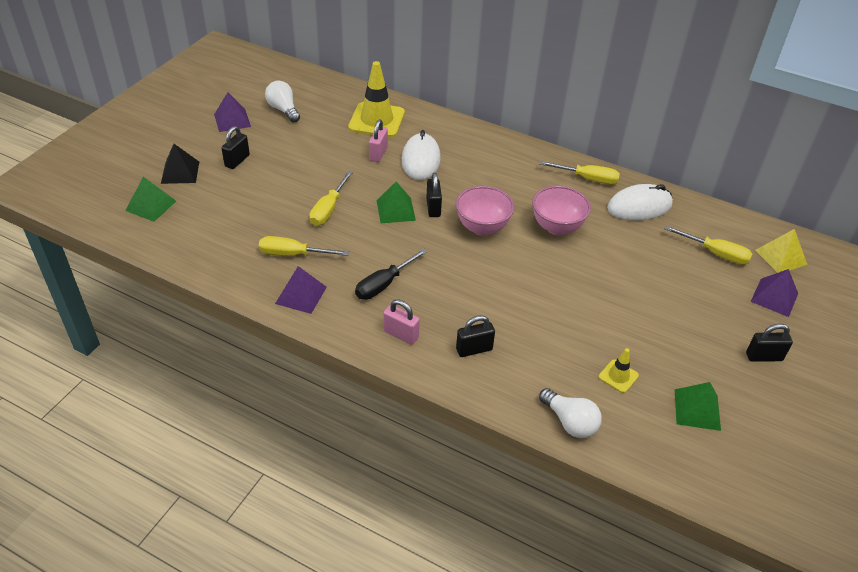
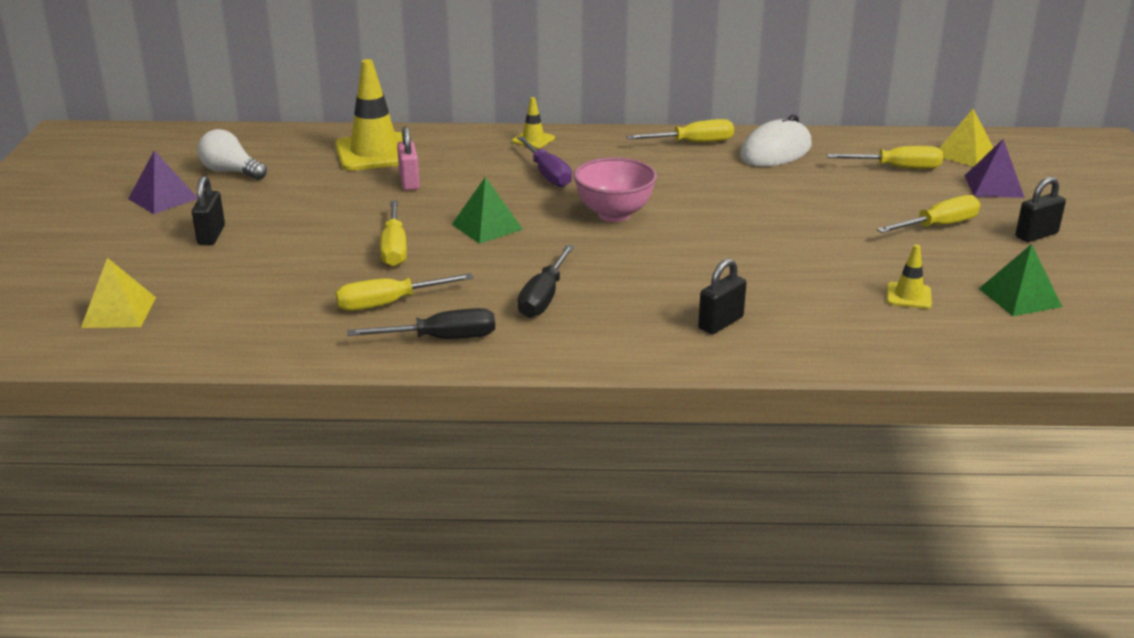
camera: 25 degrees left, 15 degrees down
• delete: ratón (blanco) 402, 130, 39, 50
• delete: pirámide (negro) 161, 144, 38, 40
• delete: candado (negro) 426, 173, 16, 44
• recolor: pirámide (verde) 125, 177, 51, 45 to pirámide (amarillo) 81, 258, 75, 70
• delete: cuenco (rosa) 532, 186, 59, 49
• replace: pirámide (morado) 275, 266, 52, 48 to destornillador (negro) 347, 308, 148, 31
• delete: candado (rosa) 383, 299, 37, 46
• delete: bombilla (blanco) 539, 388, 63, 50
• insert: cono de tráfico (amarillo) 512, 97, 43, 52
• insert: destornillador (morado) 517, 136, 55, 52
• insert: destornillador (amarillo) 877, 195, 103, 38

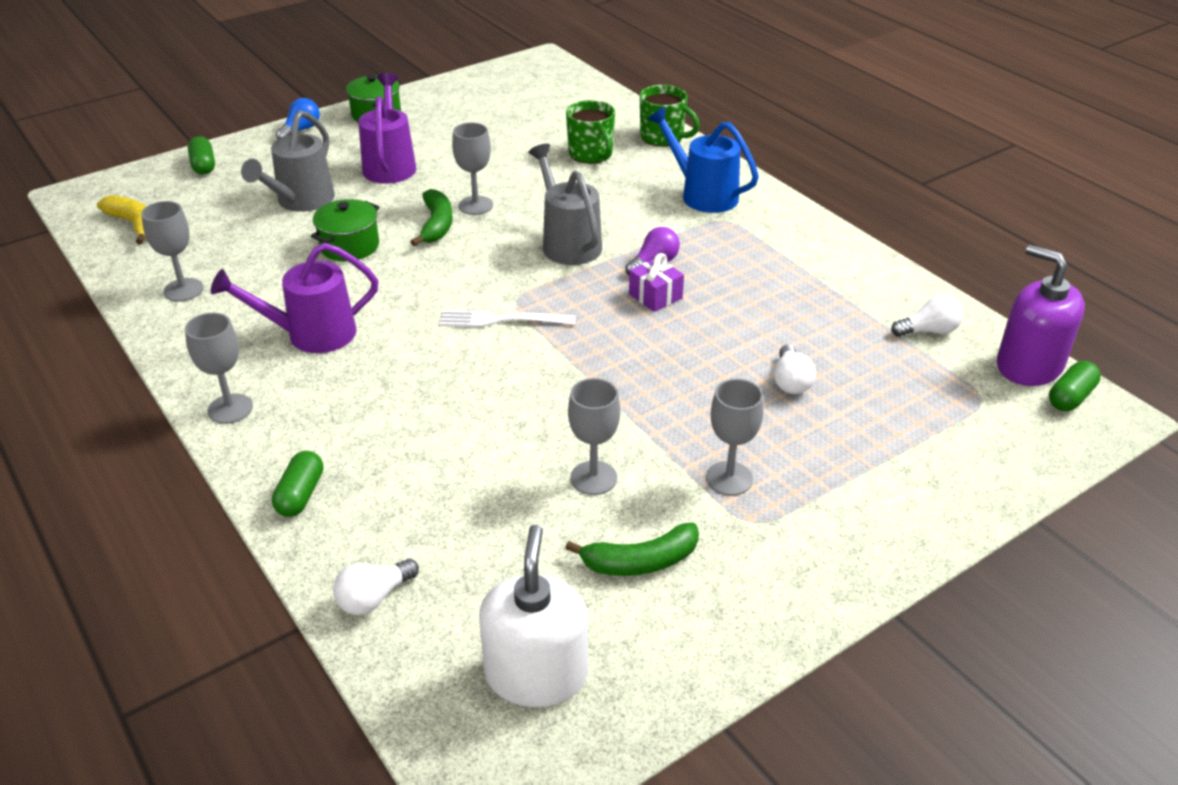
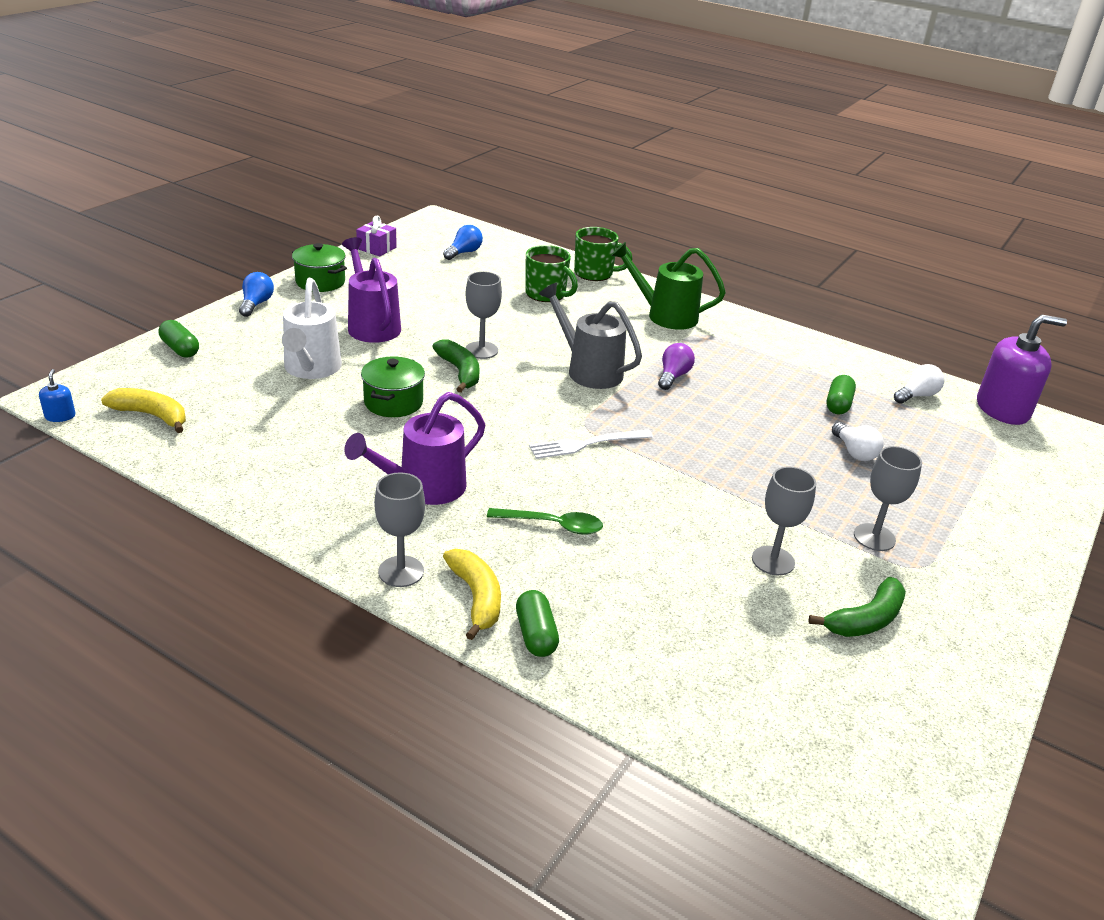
camera: 25 degrees left, 5 degrees down
• recolor: regadera (azul) 647, 106, 112, 107 to regadera (verde) 611, 242, 115, 88
• recolor: regadera (gris) 241, 110, 94, 102 to regadera (blanco) 282, 278, 60, 101
• delete: copa (gris) 141, 201, 63, 101
• rotate: dispensador de jabón (morado) 997, 245, 88, 141 = 977, 315, 90, 110 150 degrees clockwise
• move: regalo (morado) 629, 253, 55, 59 to 356, 215, 41, 41
• move: cápsula (verde) 1049, 361, 52, 50 to 826, 375, 30, 40
• delete: dispensador de jabón (blanco) 479, 525, 109, 182
• delete: bombilla (blanco) 333, 559, 86, 56
• insert: bombilla (azul) 443, 225, 40, 35
• insert: dispensador de jabón (azul) 39, 369, 36, 53
• insert: cuchara (verde) 487, 508, 116, 27
• insert: plátano (amarillo) 443, 549, 58, 91

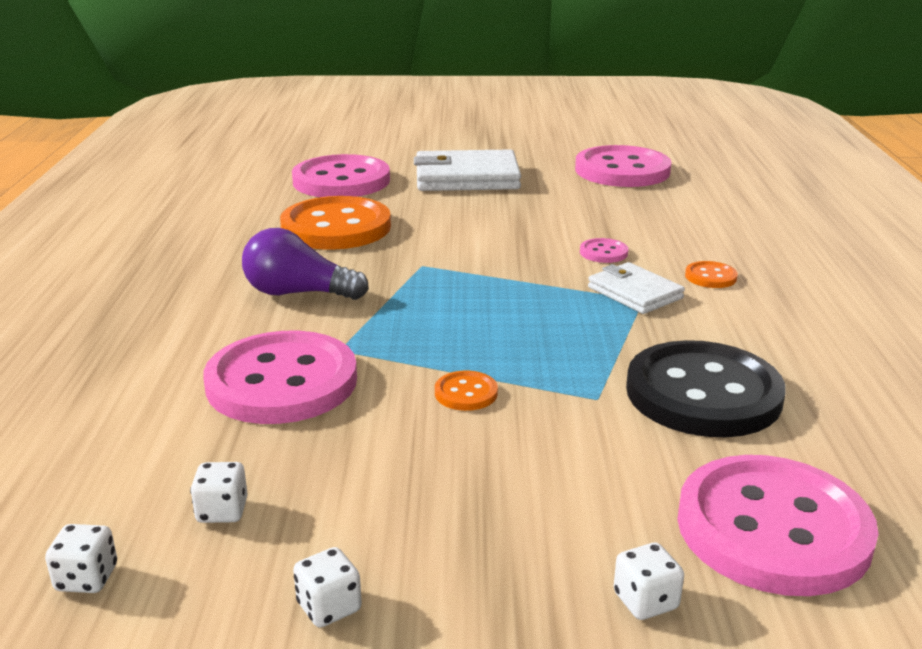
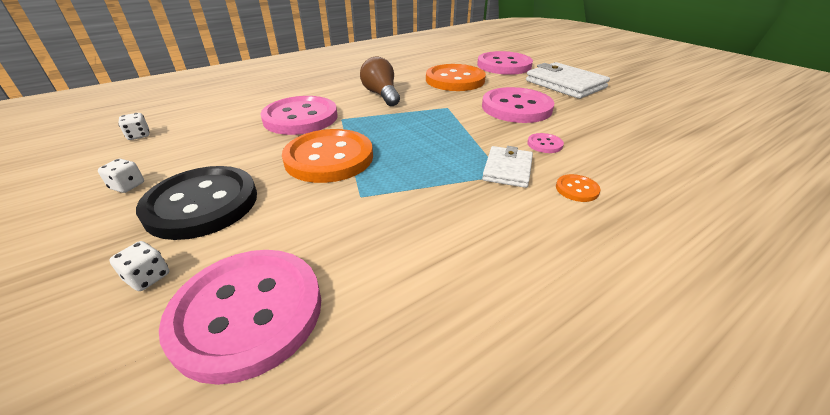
camera: 55 degrees right, 10 degrees up
• move: botón (rosa) 575, 145, 97, 42 to 482, 87, 72, 36
• recolor: bombilla (morado) 242, 228, 127, 72 to bombilla (marrón) 360, 57, 40, 49
• move: botón (negro) 626, 340, 160, 97 to 136, 166, 121, 74
• resize: botón (naranja) 435, 371, 63, 40 = 282, 129, 91, 54 x2.41
• delete: dado (blanco) 190, 462, 58, 61

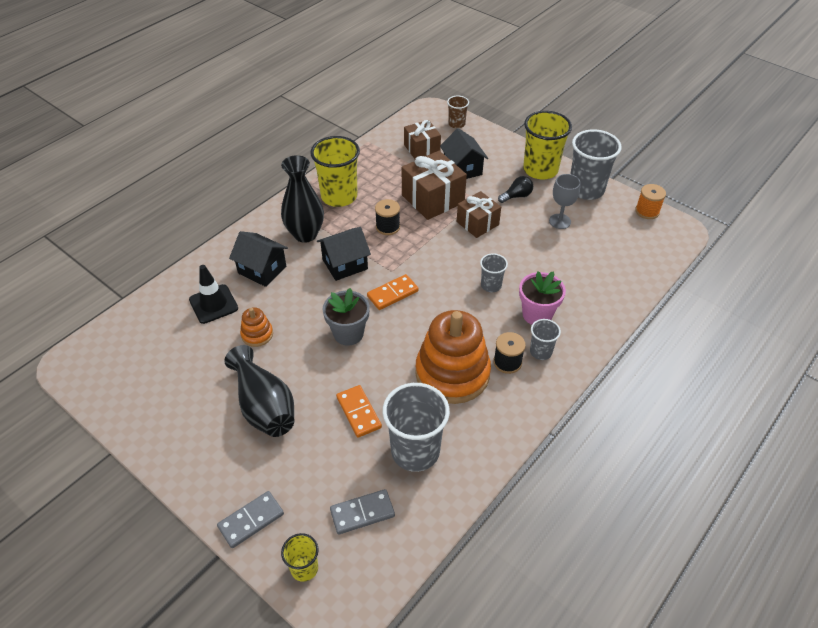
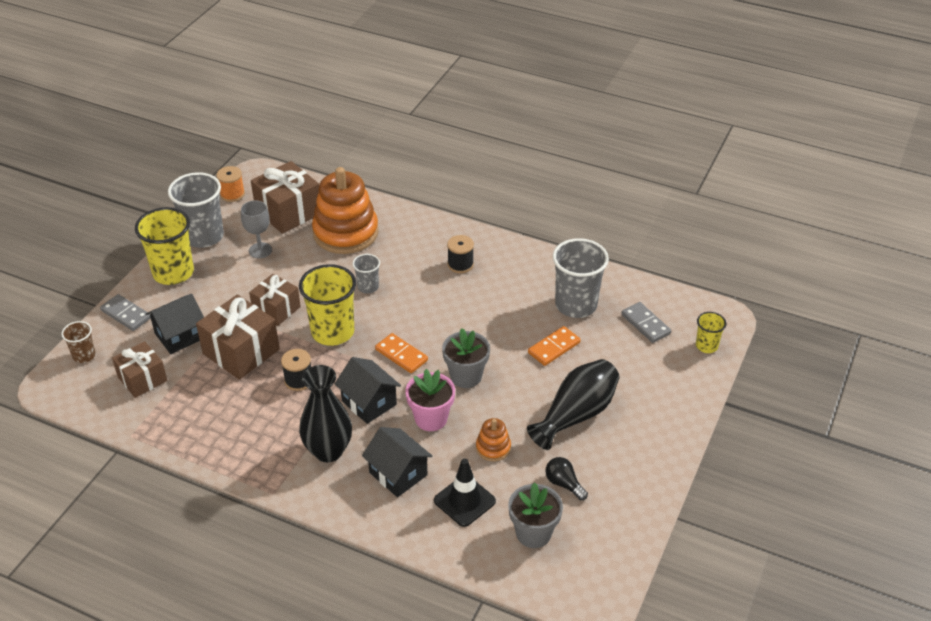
camera: 105 degrees left, 5 degrees down
• move: vaso (amarillo) 310, 136, 50, 71 to 299, 264, 57, 82
• move: bombilla (negro) 498, 176, 35, 27 to 545, 457, 43, 43
• rotate: casa (negro) 229, 231, 59, 56 = 362, 427, 70, 70 60 degrees counterclockwise
• move: maceta (rosa) 519, 271, 47, 54 to 405, 369, 50, 62
• move: juguete apilable (naranja) 415, 310, 76, 94 to 312, 167, 67, 87
• delete: vaso (gris) 530, 319, 31, 41
• move: ficha de dominó (gris) 217, 491, 67, 57 to 100, 294, 51, 37
• insert: regalo (marrón) 251, 161, 68, 73
• insert: maceta (gris) 508, 482, 55, 66

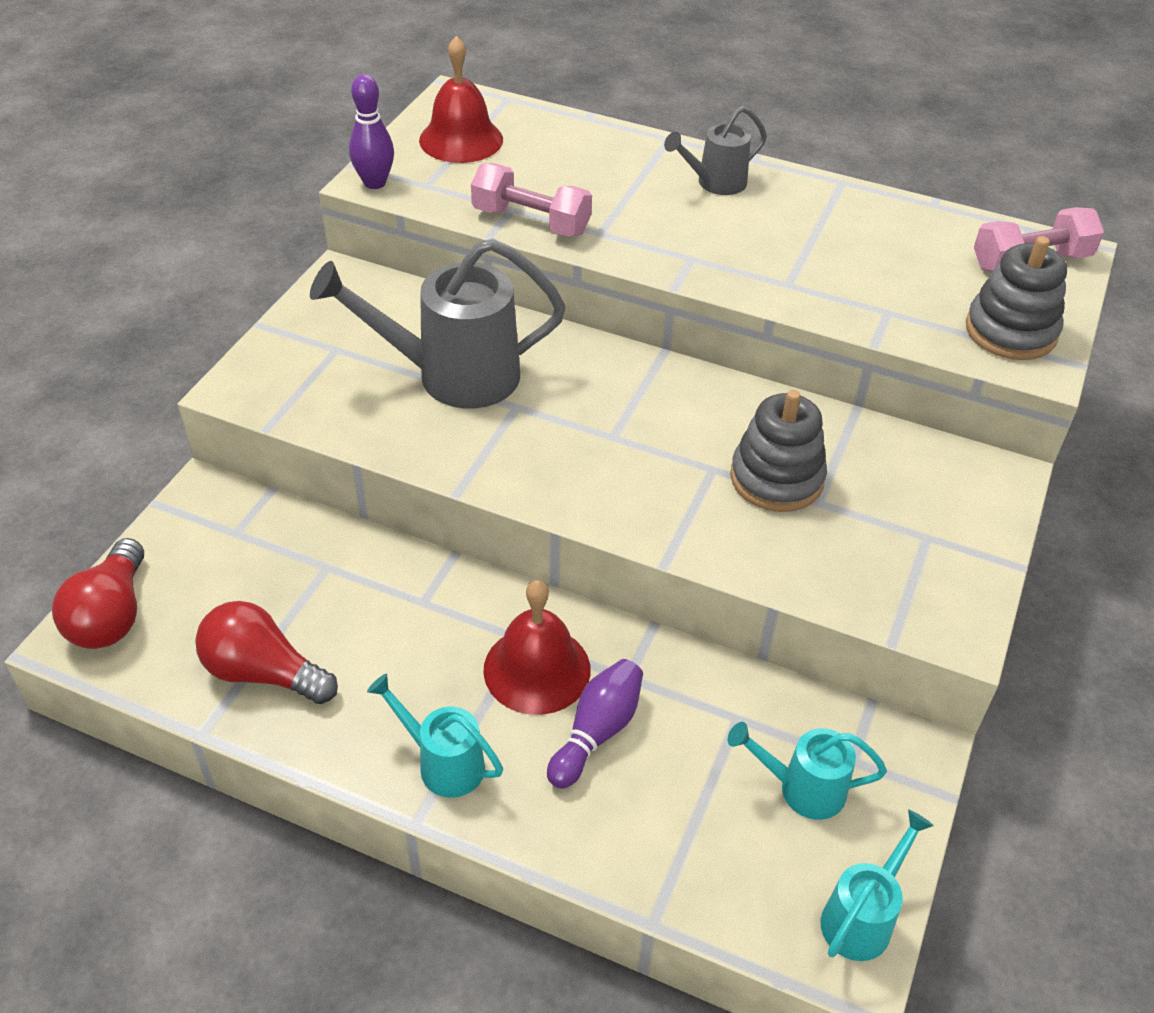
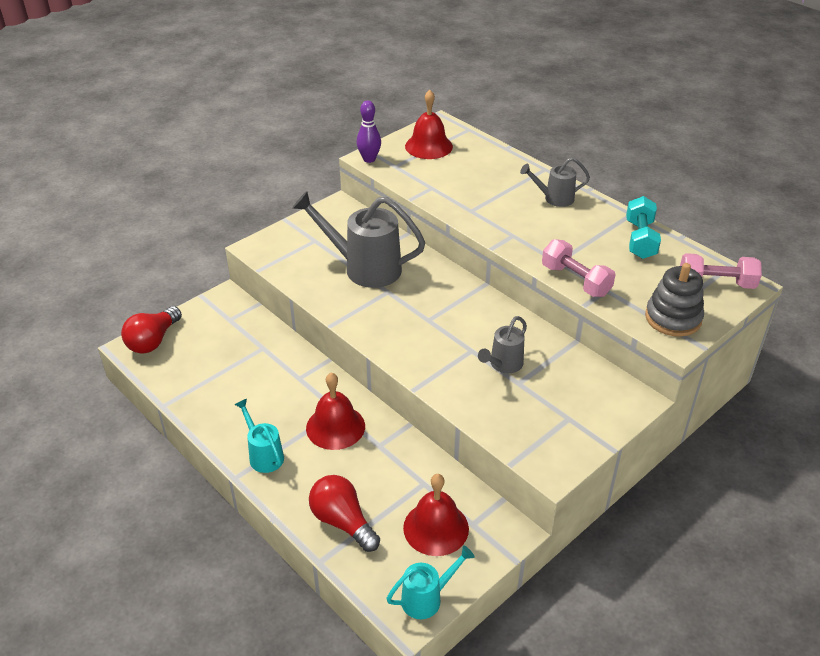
camera: 25 degrees right, 5 degrees down
• move: mancuerna (rosa) 471, 163, 121, 74 to 542, 239, 74, 58
• replace: juguete apilable (gris) 730, 390, 97, 122 to regadera (gris) 478, 316, 49, 57
• move: bombilla (rojo) 195, 601, 143, 103 to 309, 475, 71, 77
• delete: bolo (morado) 547, 659, 96, 130
• replace: regadera (turquesa) 728, 722, 159, 98 to campana (rojo) 403, 474, 66, 82
• insert: mancuerna (turquesa) 626, 196, 35, 63

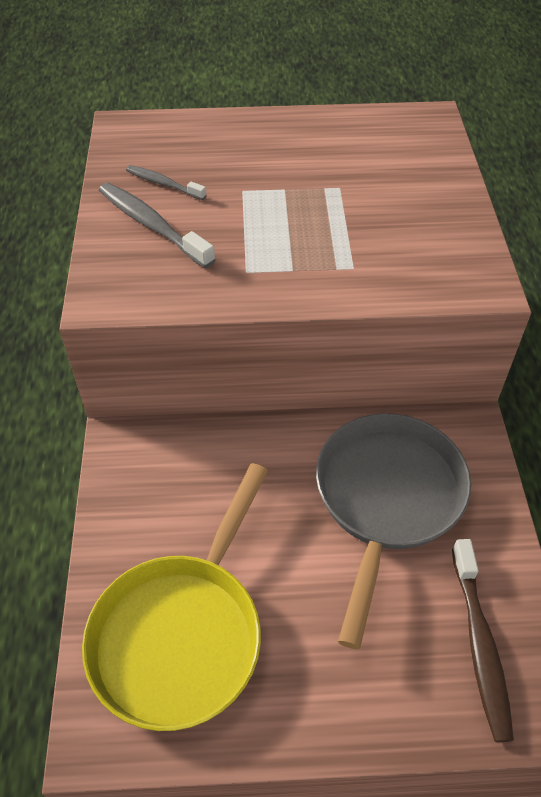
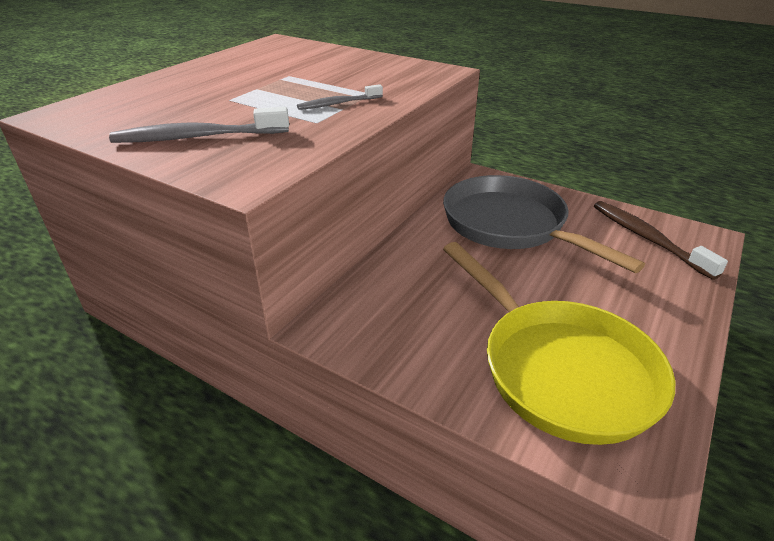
camera: 55 degrees left, 15 degrees down
• move: cepillo de dientes (gris) 126, 165, 80, 35 to 297, 84, 86, 26
• rotate: cepillo de dientes (marrón) 452, 539, 62, 203 = 594, 201, 134, 79 150 degrees counterclockwise

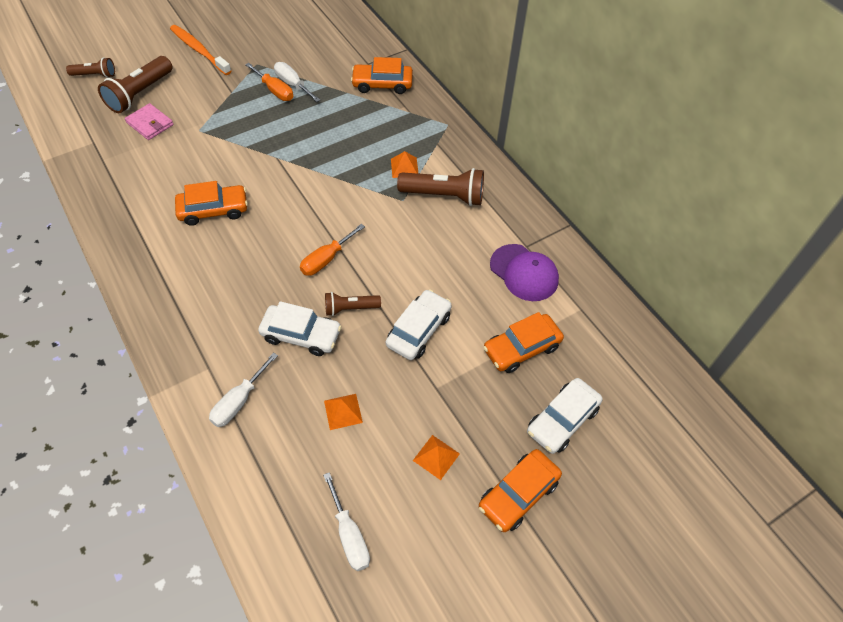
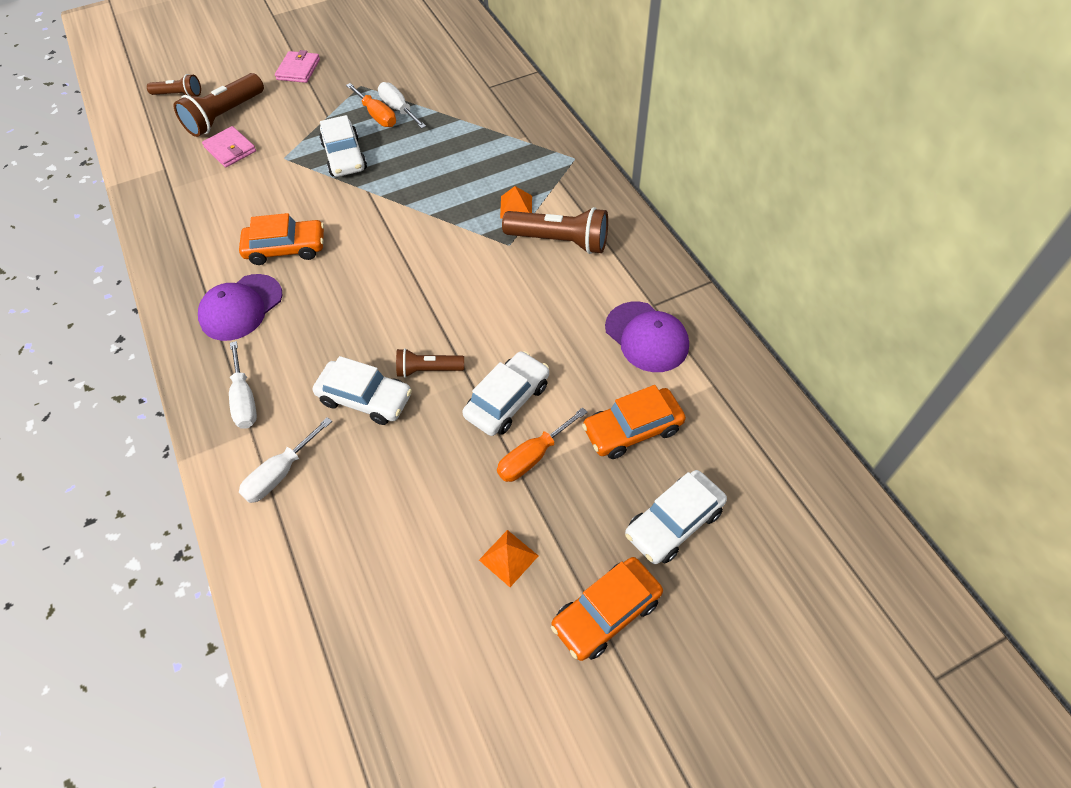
camera: 10 degrees right, 0 degrees up
• replace: cepillo de dientes (naranja) 170, 25, 61, 50 to cartera (rosa) 275, 50, 45, 33
• delete: coche (naranja) 351, 57, 62, 37
• move: destornillador (naranja) 300, 224, 65, 52 to 497, 407, 91, 75
• delete: pirámide (naranja) 324, 394, 39, 36
• move: destornillador (blanco) 323, 472, 47, 99 to 229, 341, 28, 87
• insert: coche (blanco) 319, 115, 48, 62
• insert: gorra (morado) 198, 274, 85, 67

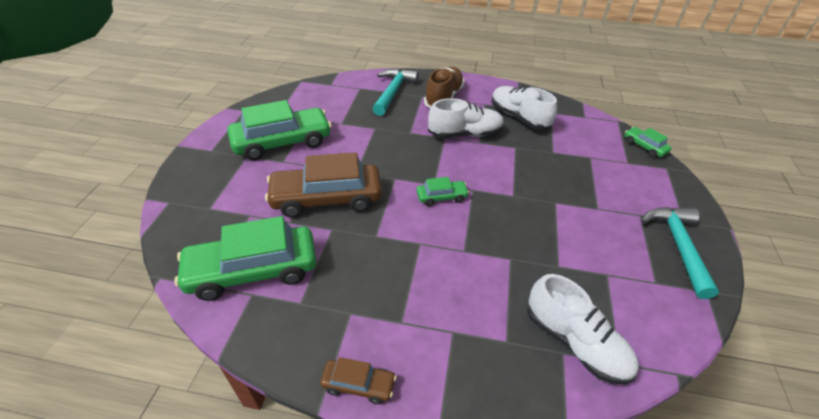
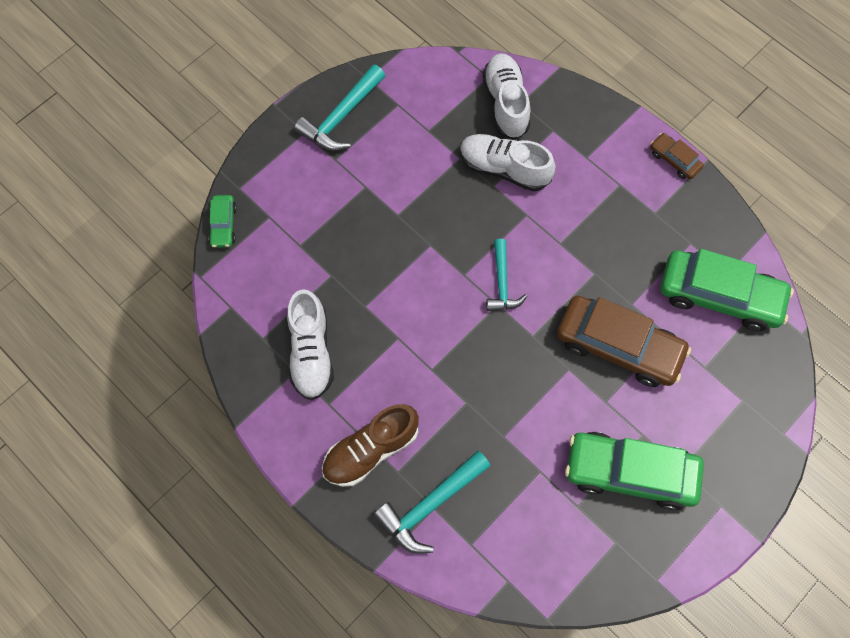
camera: 145 degrees left, 25 degrees up
• move: zapato (blanco) 428, 98, 76, 40 to 460, 134, 96, 57
• replace: coche (verde) 417, 177, 52, 29 to martillo (turquesa) 486, 239, 41, 72

